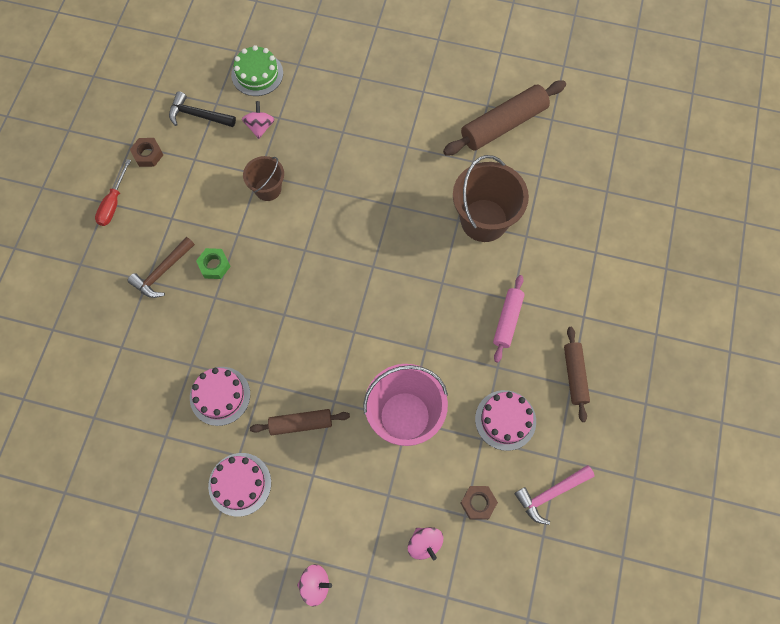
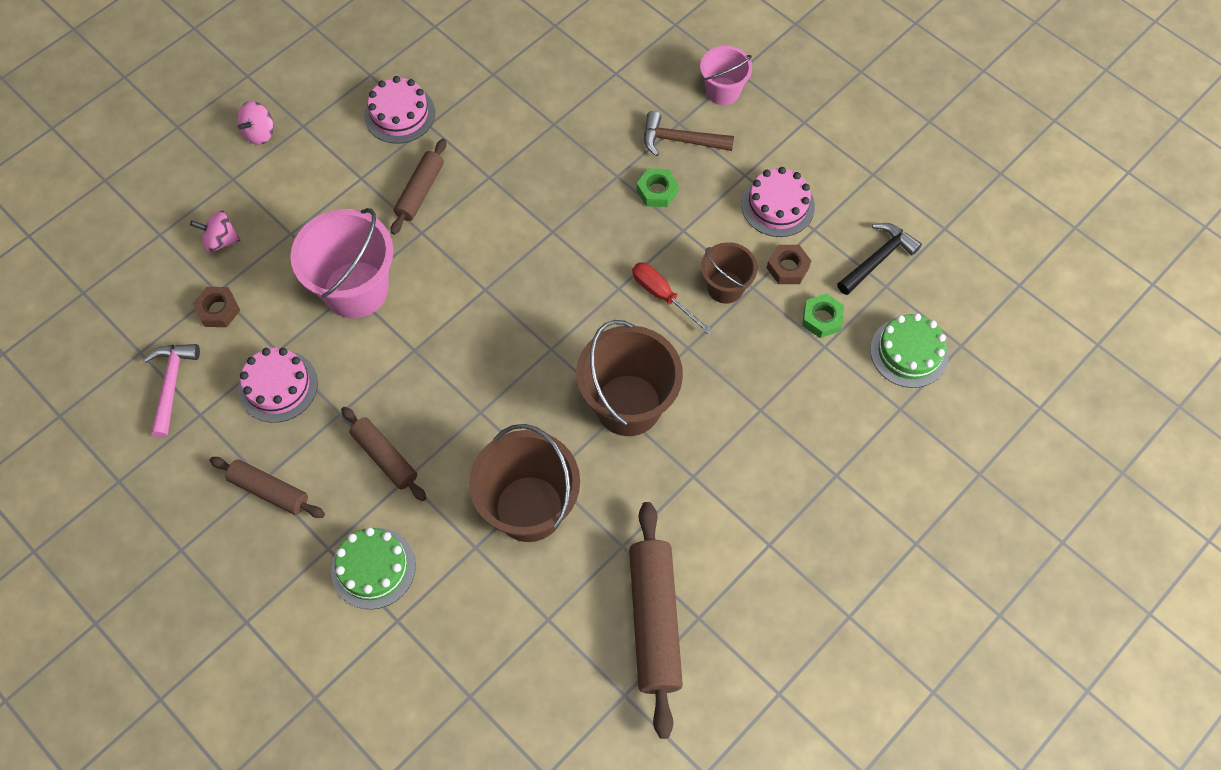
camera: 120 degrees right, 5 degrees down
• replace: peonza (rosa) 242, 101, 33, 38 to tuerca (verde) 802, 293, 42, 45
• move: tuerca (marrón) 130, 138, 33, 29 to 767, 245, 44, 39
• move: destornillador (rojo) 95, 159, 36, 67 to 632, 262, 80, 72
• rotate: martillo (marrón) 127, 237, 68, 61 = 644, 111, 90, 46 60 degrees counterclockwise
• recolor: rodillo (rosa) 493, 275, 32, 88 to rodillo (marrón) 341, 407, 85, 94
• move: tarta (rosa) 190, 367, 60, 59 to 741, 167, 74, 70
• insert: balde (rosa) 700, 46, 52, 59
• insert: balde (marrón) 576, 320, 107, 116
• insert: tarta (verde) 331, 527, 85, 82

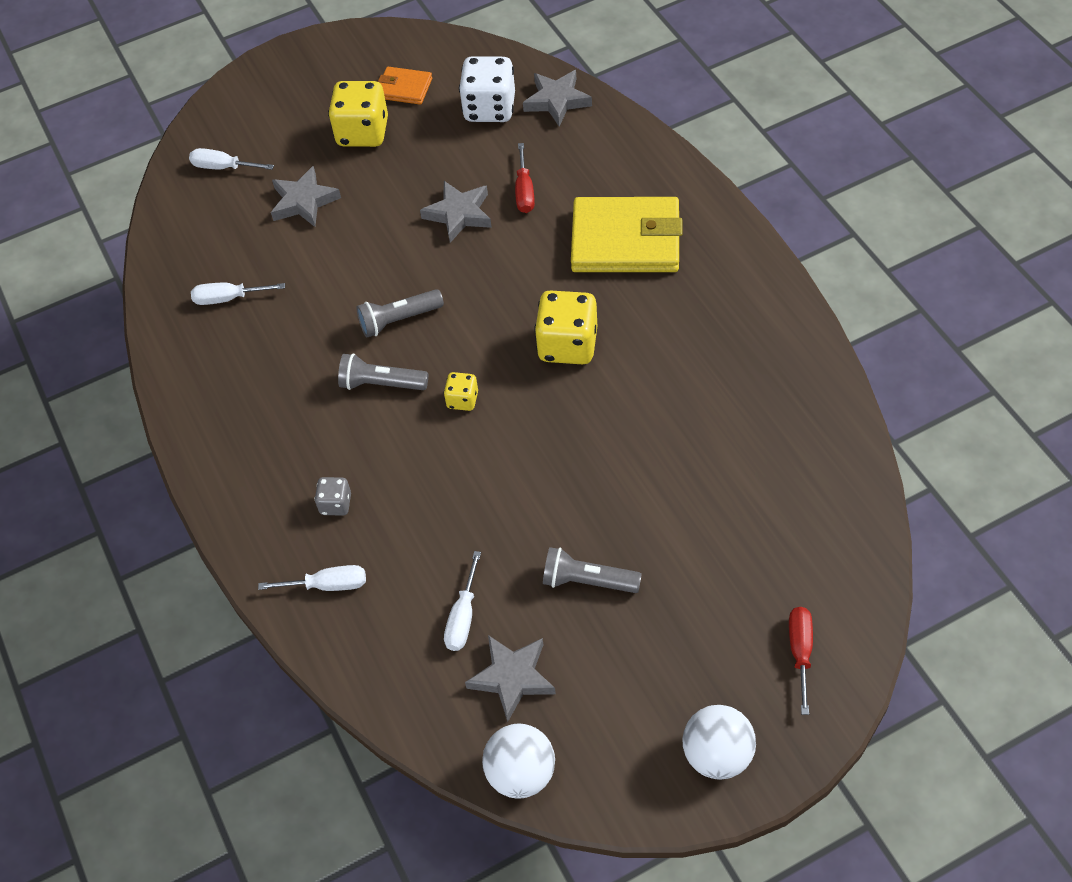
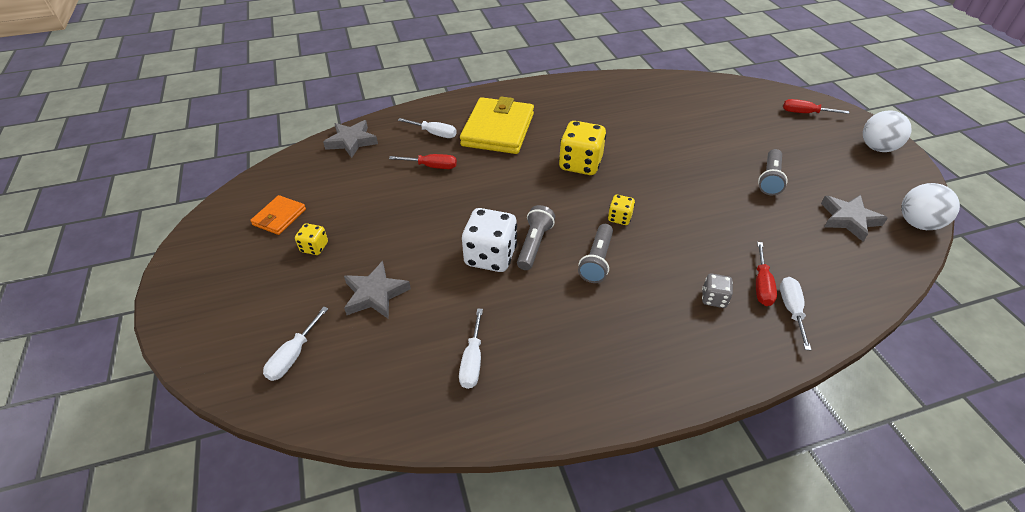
camera: 85 degrees left, 10 degrees down
• move: dado (blanco) 459, 56, 56, 66 to 462, 208, 55, 64
• resize: dado (amarillo) 328, 81, 60, 66 = 295, 223, 33, 32 x0.51
• delete: estrella (gris) 420, 181, 72, 62
• rotate: lámpara de mano (gris) 356, 289, 88, 48 = 517, 205, 38, 65 150 degrees counterclockwise
• move: destornillador (blanco) 444, 551, 37, 100 to 398, 118, 59, 20
• insert: destornillador (rojo) 756, 242, 21, 64

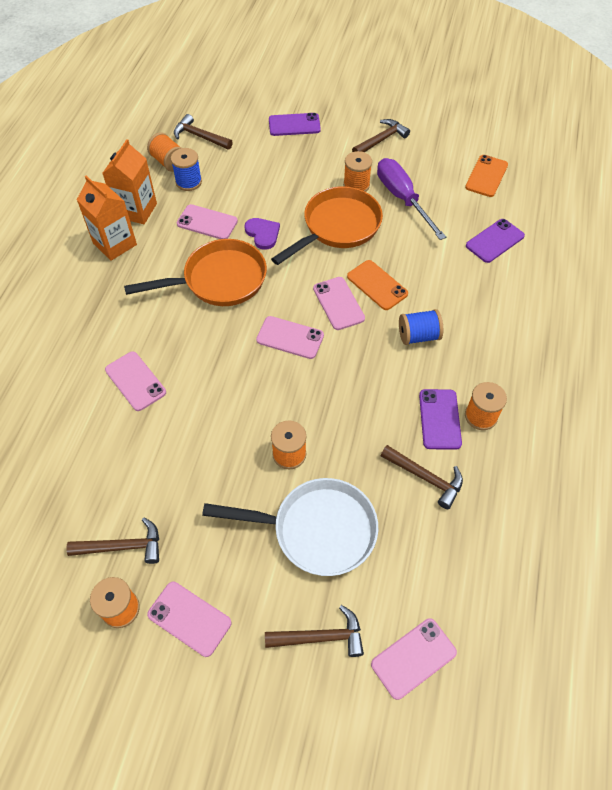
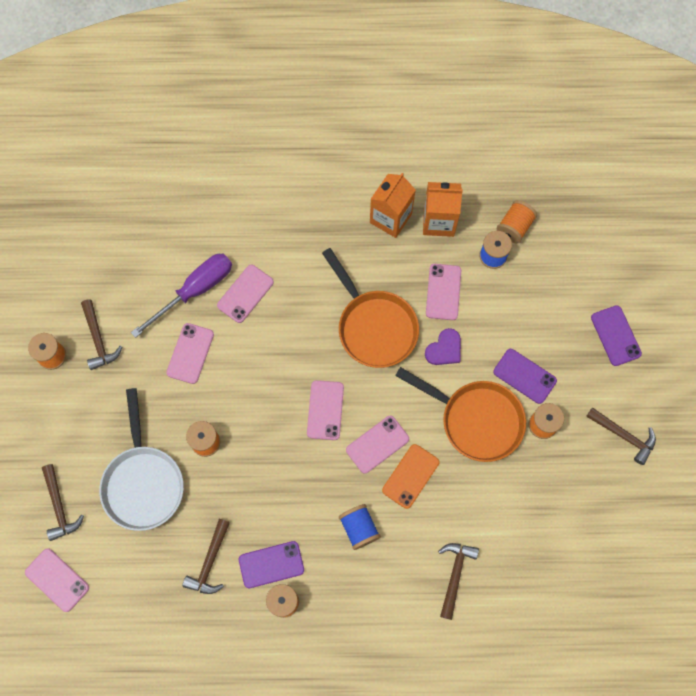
camera: 75 degrees right, 15 degrees up
• move: martillo (marrón) 174, 114, 59, 36 to 438, 543, 41, 77
• delete: móvil (naranja) 465, 155, 43, 42
• move: destornillador (morado) 377, 158, 69, 82 to 131, 254, 101, 84
• move: móvil (morado) 466, 219, 59, 44 to 493, 349, 64, 55
• move: móvil (rosa) 147, 582, 84, 75 to 166, 323, 48, 61

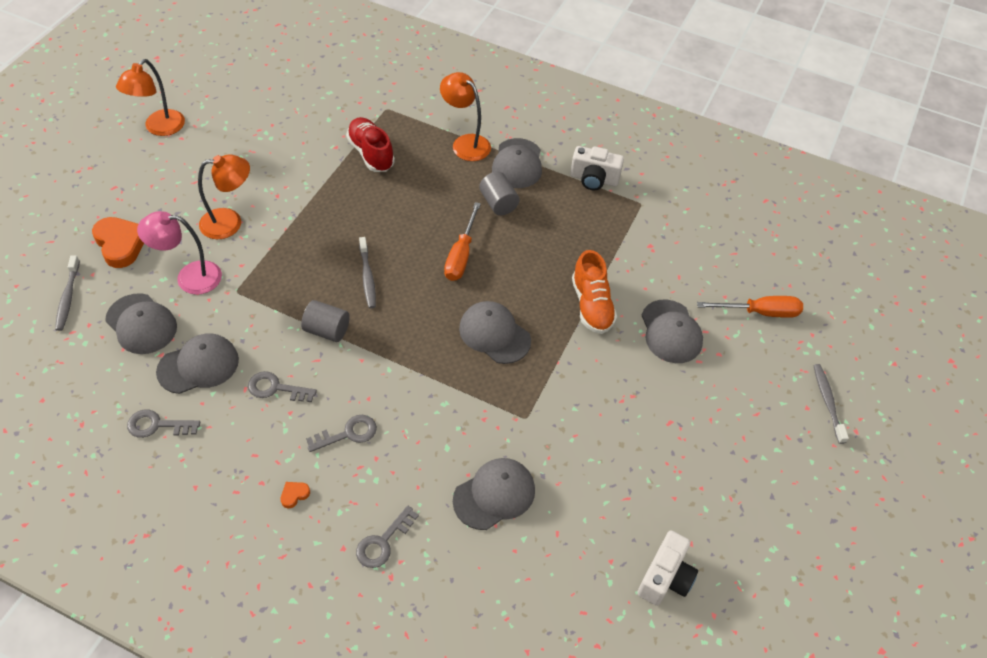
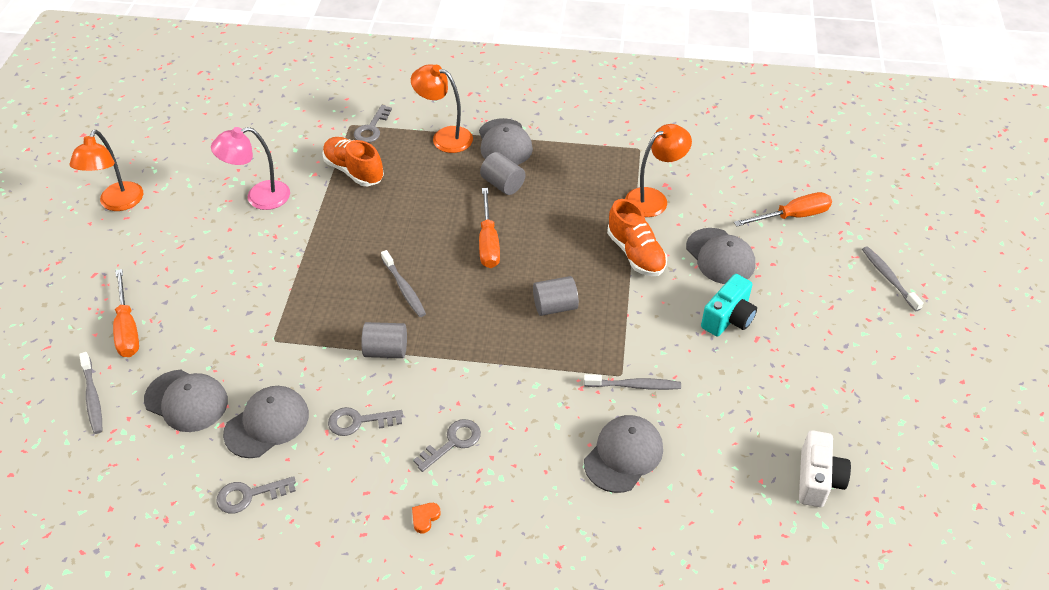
camera: 15 degrees left, 5 degrees down
• recolor: zapato (rojo) 346, 117, 49, 55 to zapato (naranja) 322, 137, 62, 49
• delete: cámara (blanco) 570, 146, 54, 44
• move: lámpara (naranja) 198, 154, 52, 85 to 625, 124, 67, 93
• move: lámpara (rosa) 137, 211, 85, 84 to 211, 127, 79, 83
• replace: corazón (naranja) 92, 217, 52, 51 to destornillador (naranja) 113, 269, 26, 88
• replace: gorra (gris) 459, 301, 72, 63 to cilindro (gris) 533, 276, 46, 40
• move: llave (gris) 356, 506, 63, 62 to 354, 105, 38, 38
• insert: cámara (turquesa) 701, 274, 56, 62
• insert: cepillo de dientes (gris) 584, 374, 97, 16

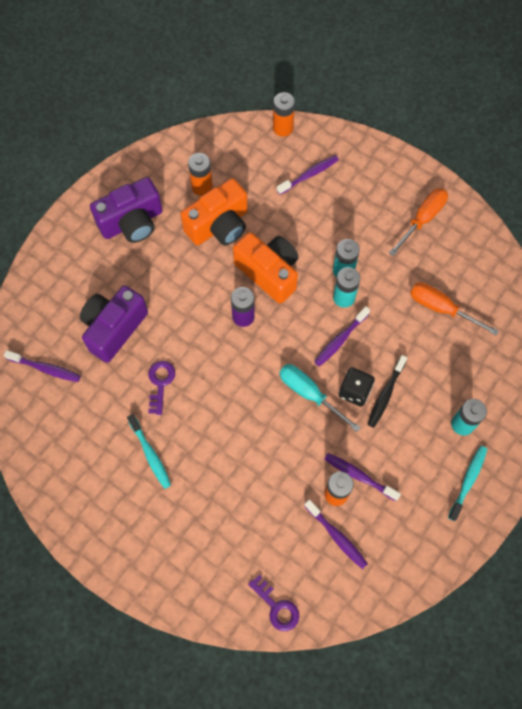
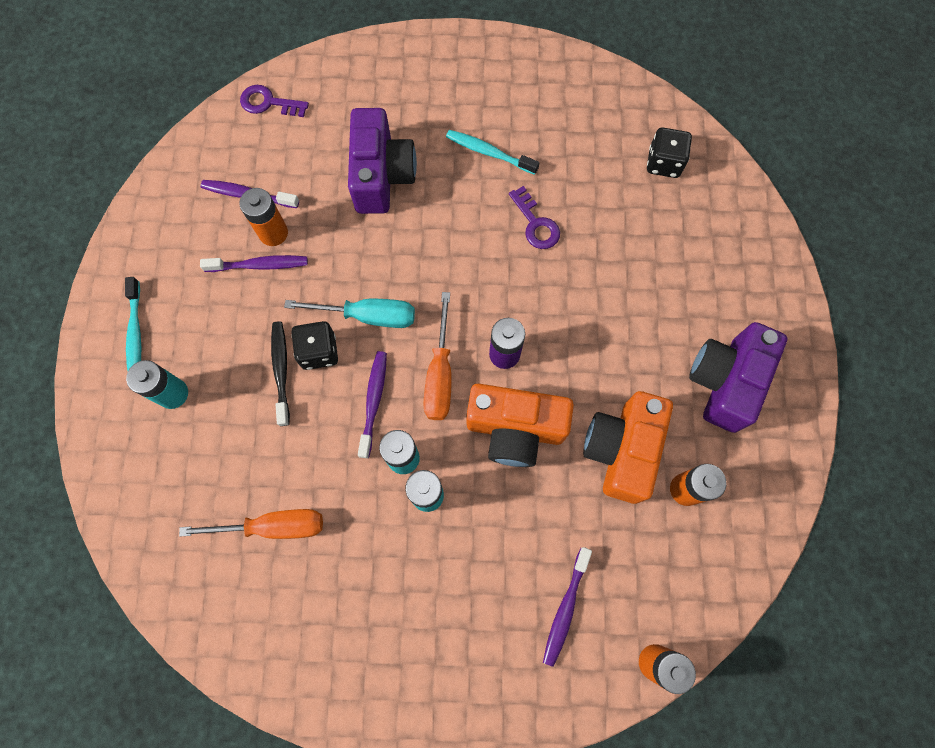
camera: 145 degrees right, 5 degrees up
• move: destornillador (naranja) 389, 188, 59, 68 to 423, 292, 29, 128
• move: cámara (morado) 80, 285, 68, 78 to 348, 108, 69, 106
• replace: cepillo de dientes (morado) 4, 350, 77, 32 to dado (negro) 647, 127, 45, 51

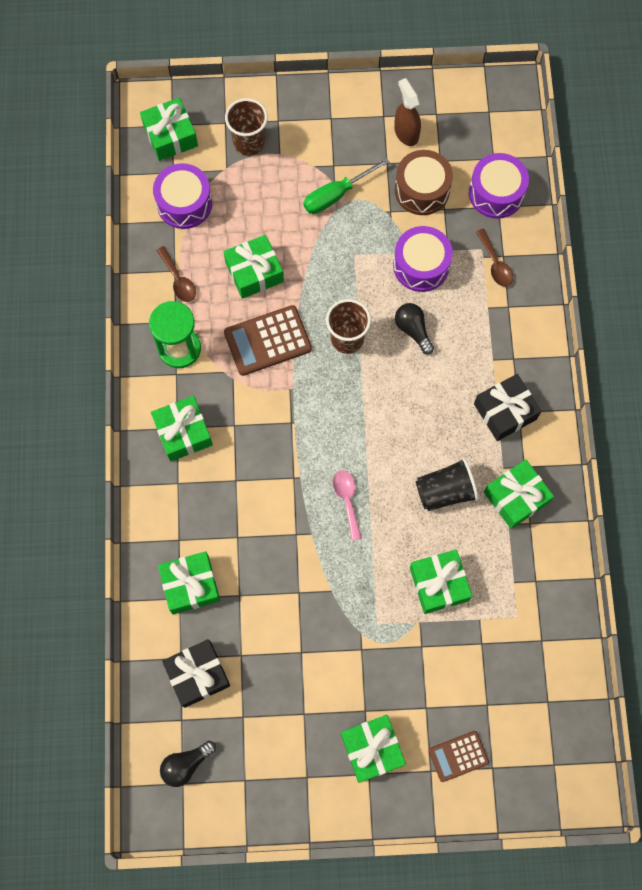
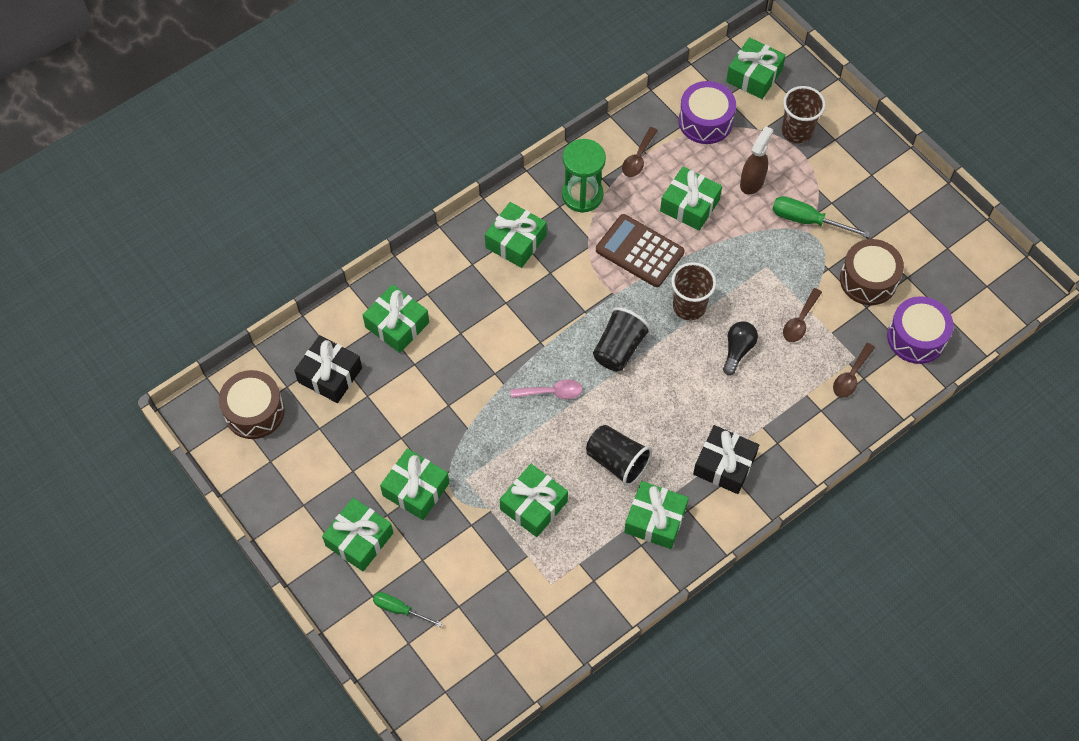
camera: 55 degrees right, 10 degrees down
• move: pulverizador (marrón) 394, 78, 27, 68 to 740, 126, 33, 68
• replace: tambor (morado) 393, 226, 60, 66 to cuchara (marrón) 783, 288, 39, 54
• rotate: cuchara (rosa) 333, 470, 29, 70 = 511, 380, 71, 19 45 degrees clockwise
• replace: calculadora (marrón) 429, 731, 60, 51 to destornillador (verde) 373, 592, 69, 35
• replace: bombilla (negro) 160, 741, 56, 46 to tambor (marrón) 219, 370, 66, 69
• insert: vaso (negro) 593, 307, 58, 64
• insert: regalo (verde) 380, 449, 69, 71

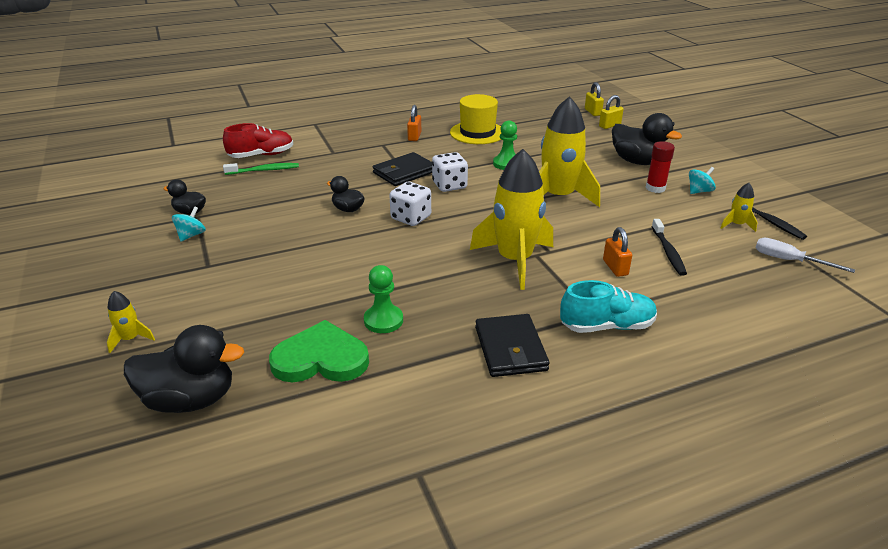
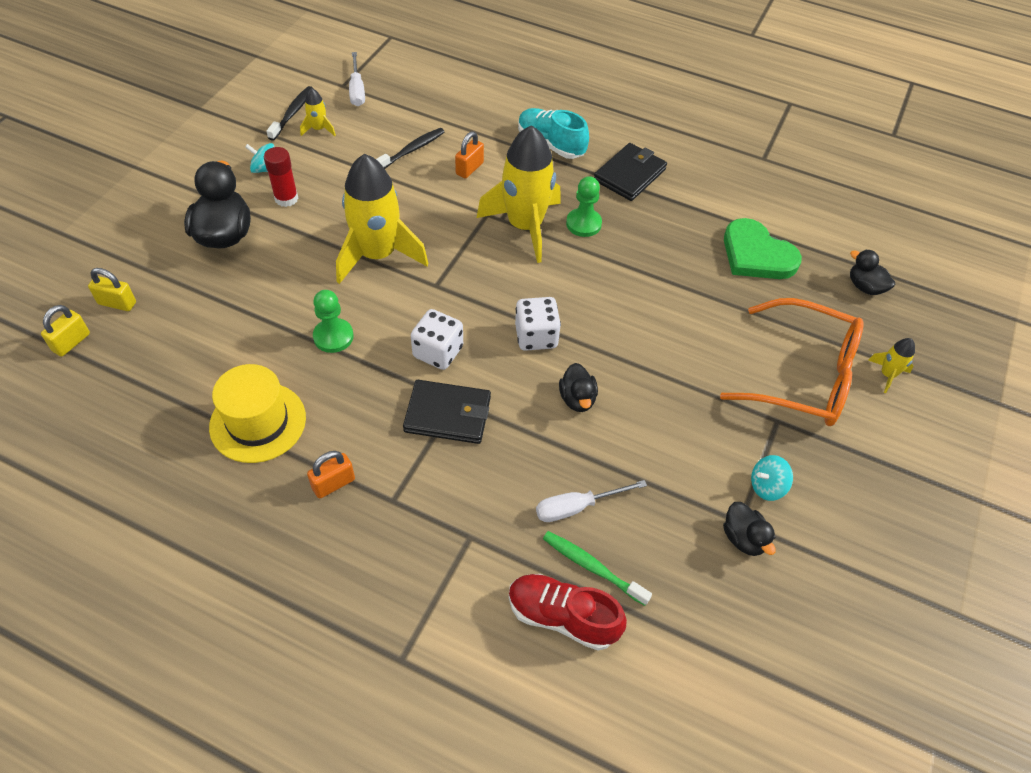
camera: 135 degrees left, 20 degrees up
• move: peón (verde) 364, 265, 39, 68 to 566, 176, 36, 61
• resize: pato (negro) 124, 325, 120, 88 = 850, 250, 45, 45 x0.55
• insert: gafas (naranja) 720, 298, 144, 128
• insert: destornillador (blanco) 536, 480, 111, 42

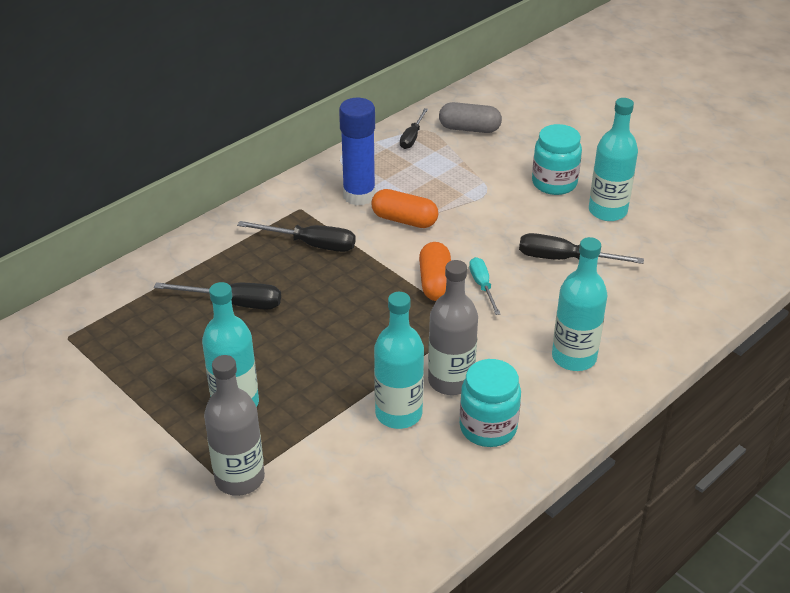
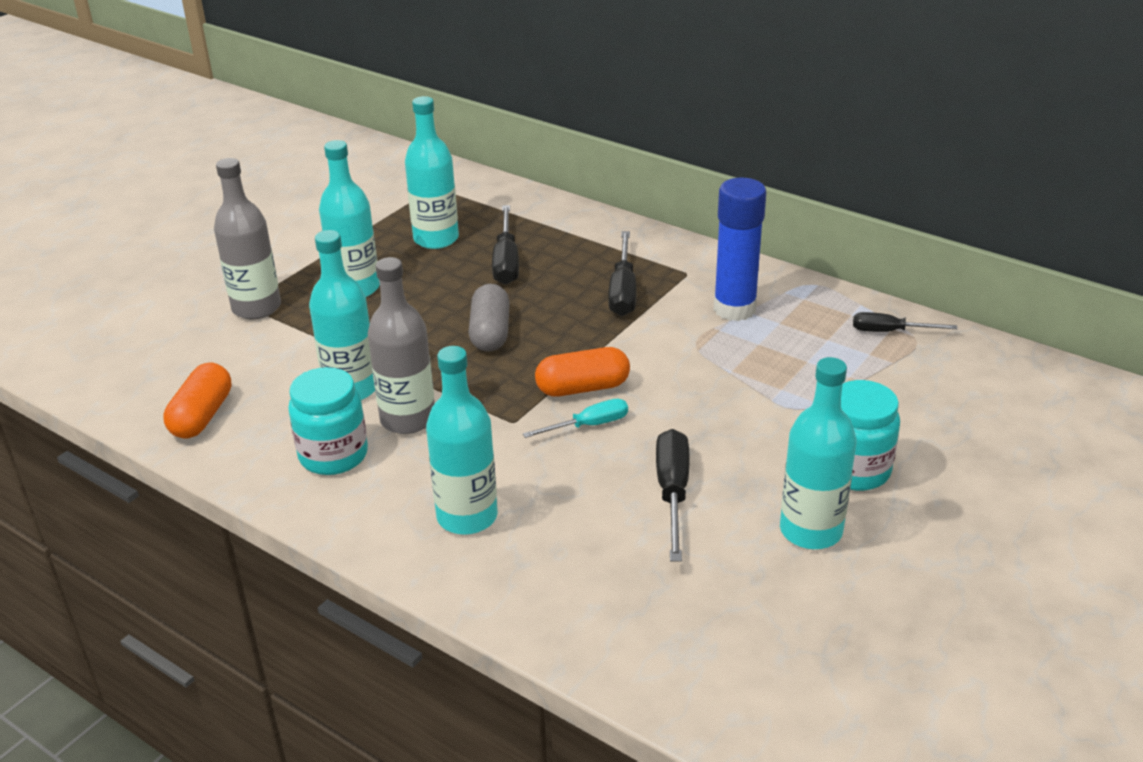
camera: 80 degrees right, 5 degrees down
• move: cápsula (gris) 439, 102, 63, 31 to 468, 284, 42, 68
• move: cápsula (naranja) 371, 189, 67, 39 to 163, 363, 68, 76
• insert: botella (turquesa) 405, 96, 54, 153

